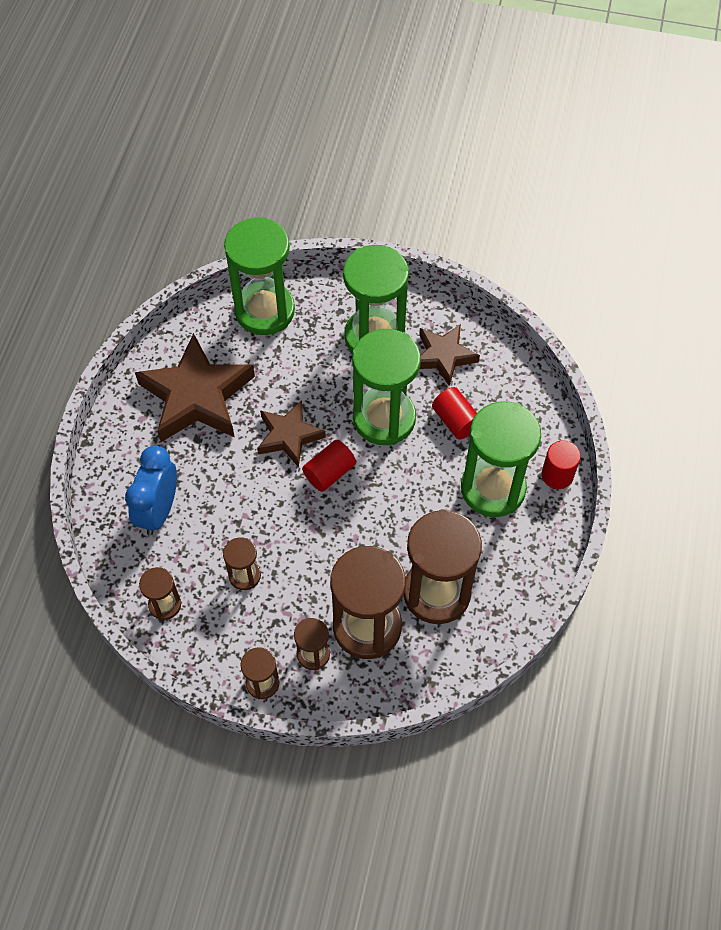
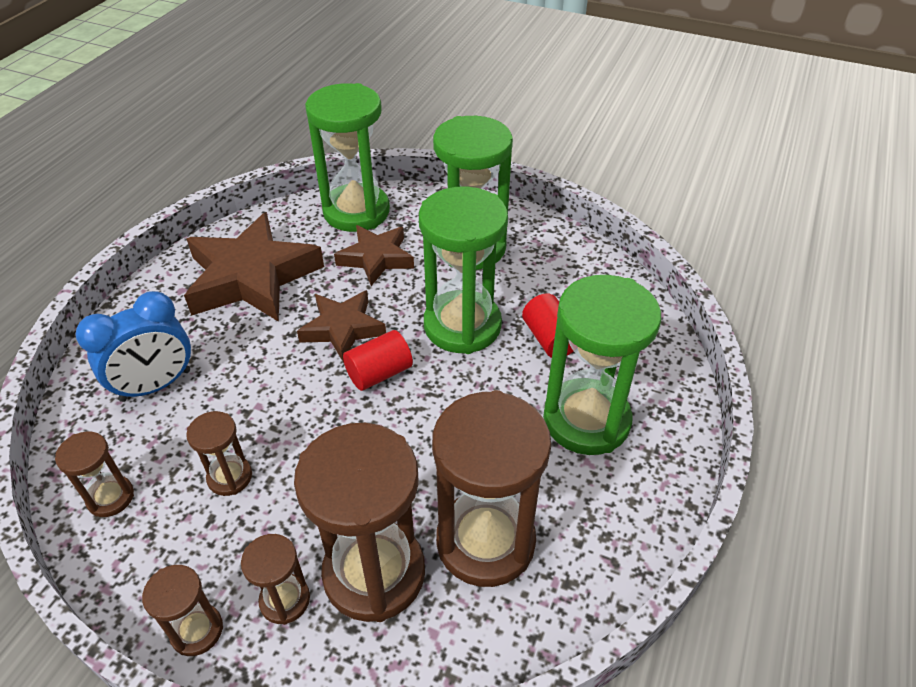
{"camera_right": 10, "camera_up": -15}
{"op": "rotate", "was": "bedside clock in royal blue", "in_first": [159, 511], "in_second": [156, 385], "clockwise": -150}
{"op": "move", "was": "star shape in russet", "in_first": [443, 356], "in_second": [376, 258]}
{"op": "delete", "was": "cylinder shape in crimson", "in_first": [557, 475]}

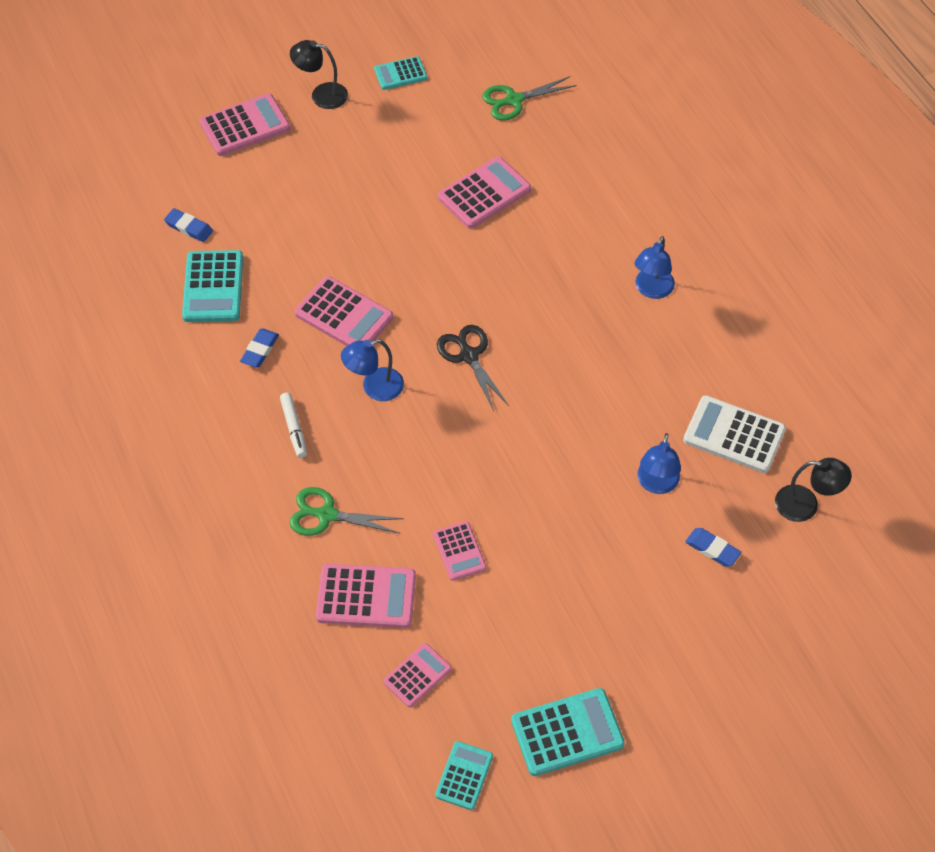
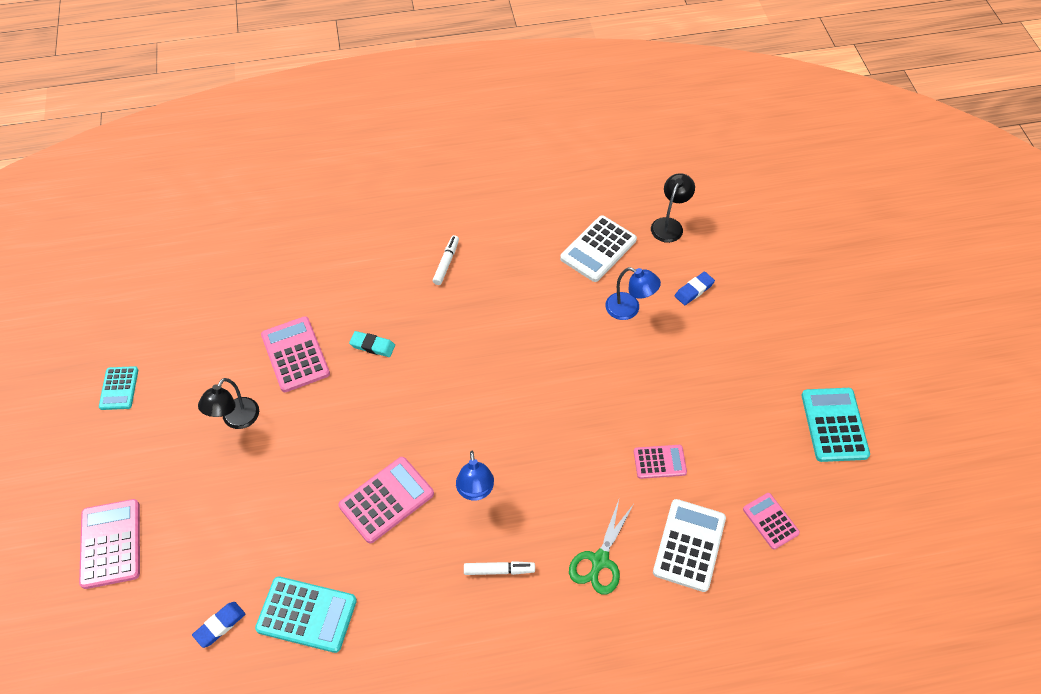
{"camera_right": -75, "camera_up": 0}
{"op": "move", "was": "lamp in jet-black", "in_first": [321, 95], "in_second": [236, 420]}
{"op": "insert", "now": "gum eraser in teal", "in_second": [372, 346]}
{"op": "replace", "was": "lamp in royal blue", "now": "felt pen in snow-white", "in_first": [652, 290], "in_second": [446, 263]}
{"op": "recolor", "was": "adding machine in pink", "now": "adding machine in snow-white", "in_first": [366, 597], "in_second": [689, 545]}
{"op": "delete", "was": "gum eraser in royal blue", "in_first": [260, 350]}
{"op": "delete", "was": "adding machine in teal", "in_first": [464, 776]}
{"op": "delete", "was": "shears in jet-black", "in_first": [469, 356]}
{"op": "delete", "was": "shears in leaf-green", "in_first": [514, 100]}

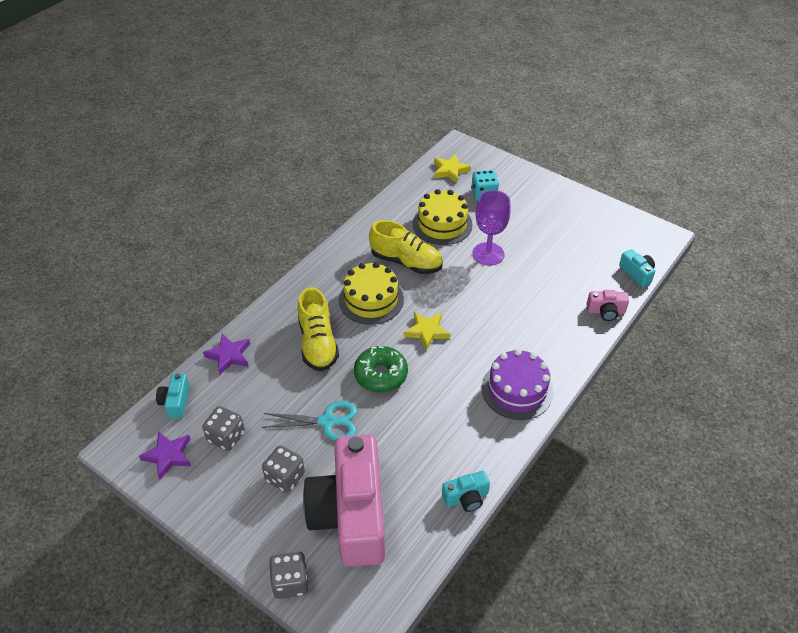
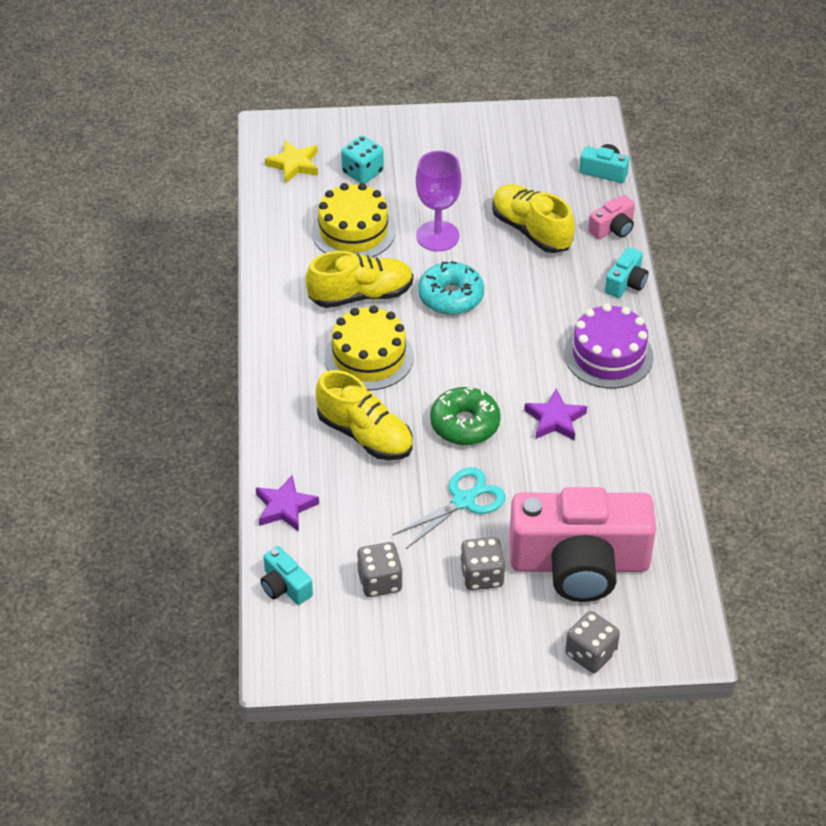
{"camera_right": -40, "camera_up": 0}
{"op": "insert", "now": "glazed donut in teal", "in_second": [451, 296]}
{"op": "insert", "now": "sneaker in golden", "in_second": [531, 230]}
{"op": "rotate", "was": "photo camera in pink", "in_first": [351, 514], "in_second": [579, 563], "clockwise": -45}
{"op": "move", "was": "star shape in purple", "in_first": [168, 456], "in_second": [555, 419]}
{"op": "move", "was": "photo camera in teal", "in_first": [466, 497], "in_second": [626, 283]}
{"op": "delete", "was": "star shape in golden", "in_first": [426, 331]}

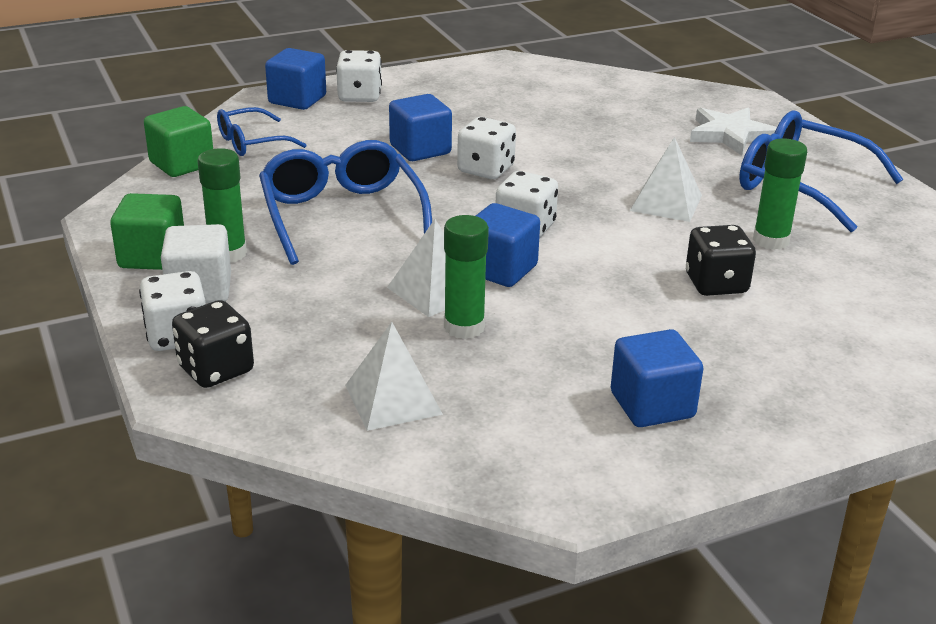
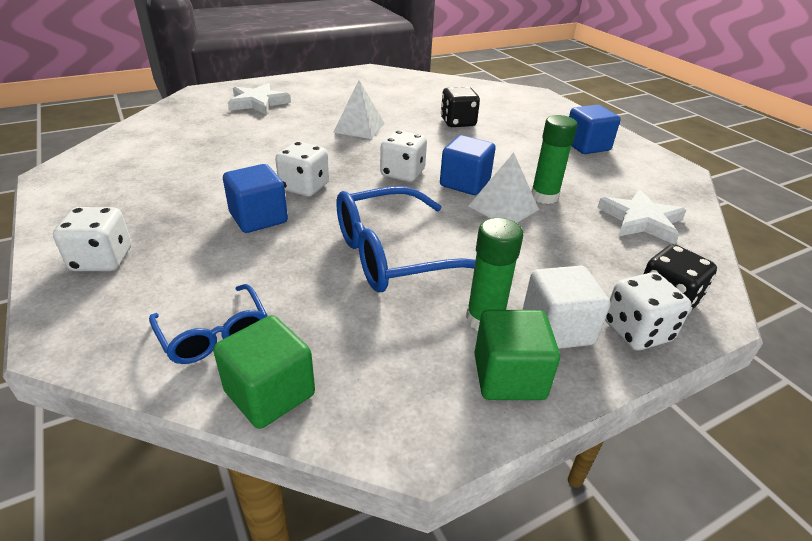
{"camera_right": -95, "camera_up": 5}
{"op": "replace", "was": "pyramid in snow-white", "now": "star shape in snow-white", "in_first": [393, 399], "in_second": [641, 220]}
{"op": "delete", "was": "solid cube in royal blue", "in_first": [297, 100]}
{"op": "delete", "was": "glasses in royal blue", "in_first": [801, 185]}
{"op": "delete", "was": "glue in leaf-green", "in_first": [771, 240]}

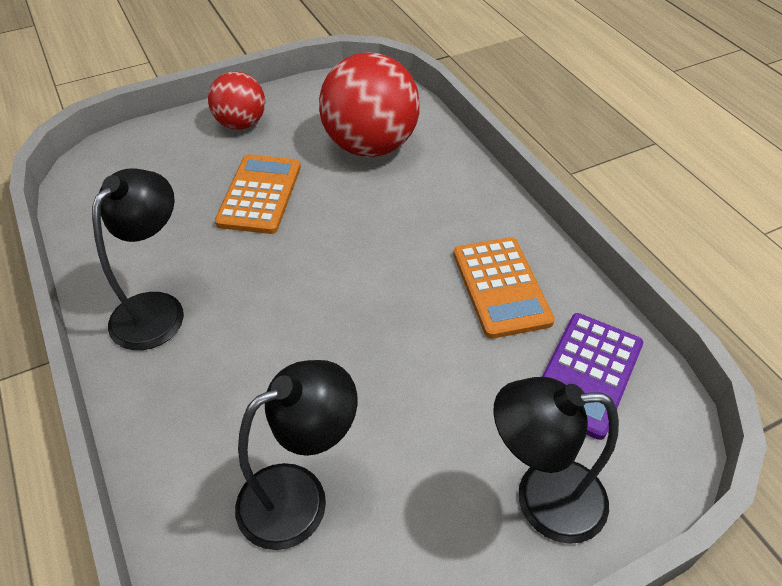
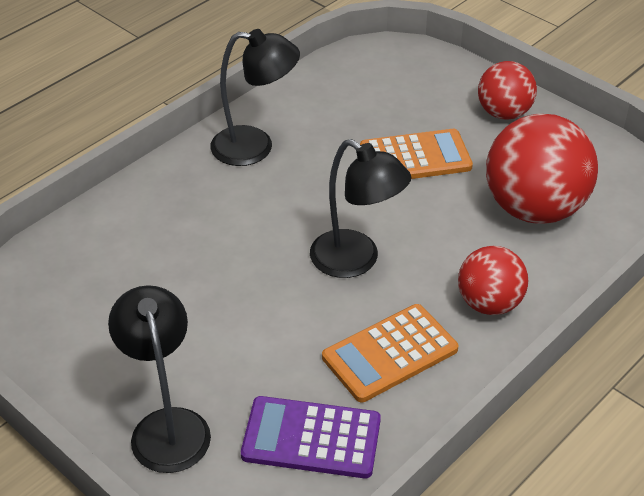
{"camera_right": 70, "camera_up": -5}
{"op": "move", "was": "lamp in jet-black", "in_first": [299, 495], "in_second": [356, 261]}
{"op": "insert", "now": "ball in crimson", "in_second": [489, 303]}

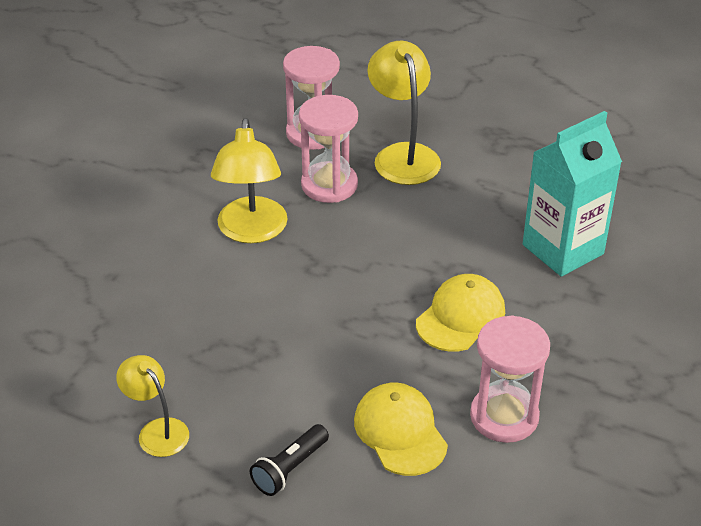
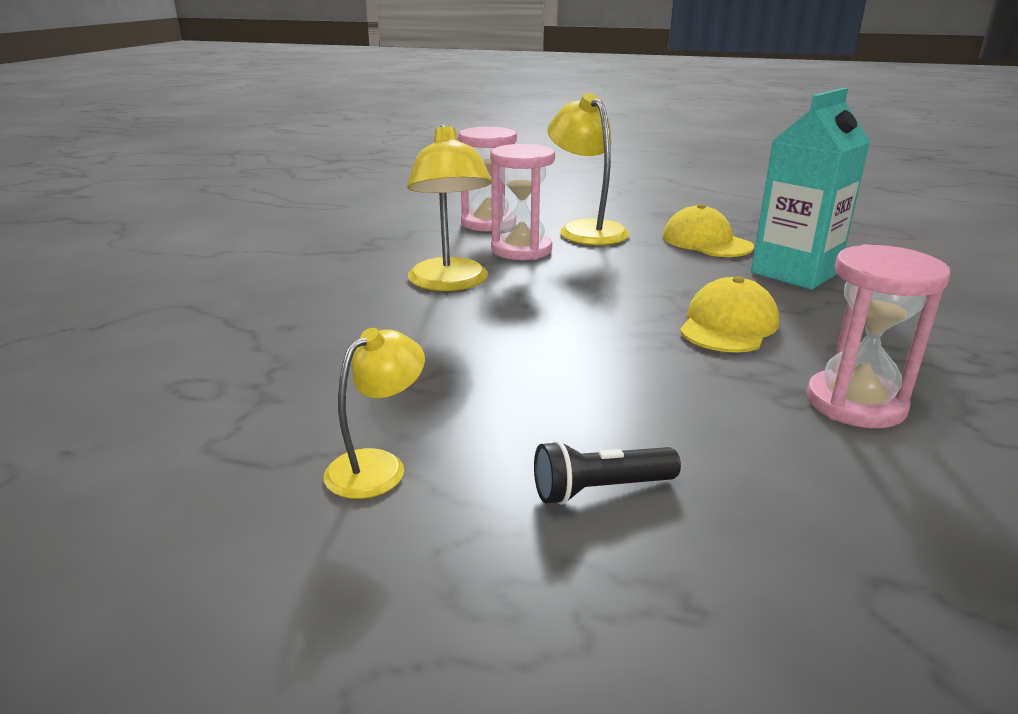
{"camera_right": -10, "camera_up": -15}
{"op": "rotate", "was": "lamp in golden", "in_first": [157, 430], "in_second": [378, 466], "clockwise": 90}
{"op": "rotate", "was": "torch in jet-black", "in_first": [289, 469], "in_second": [600, 490], "clockwise": 45}
{"op": "move", "was": "cap in golden", "in_first": [400, 432], "in_second": [706, 242]}

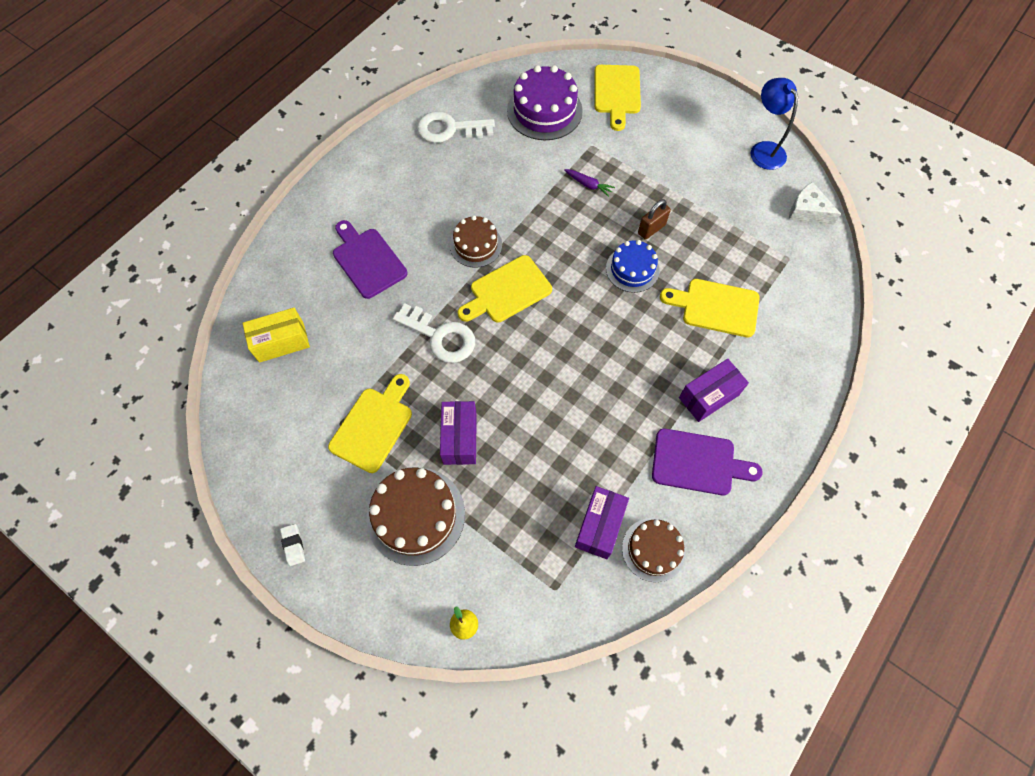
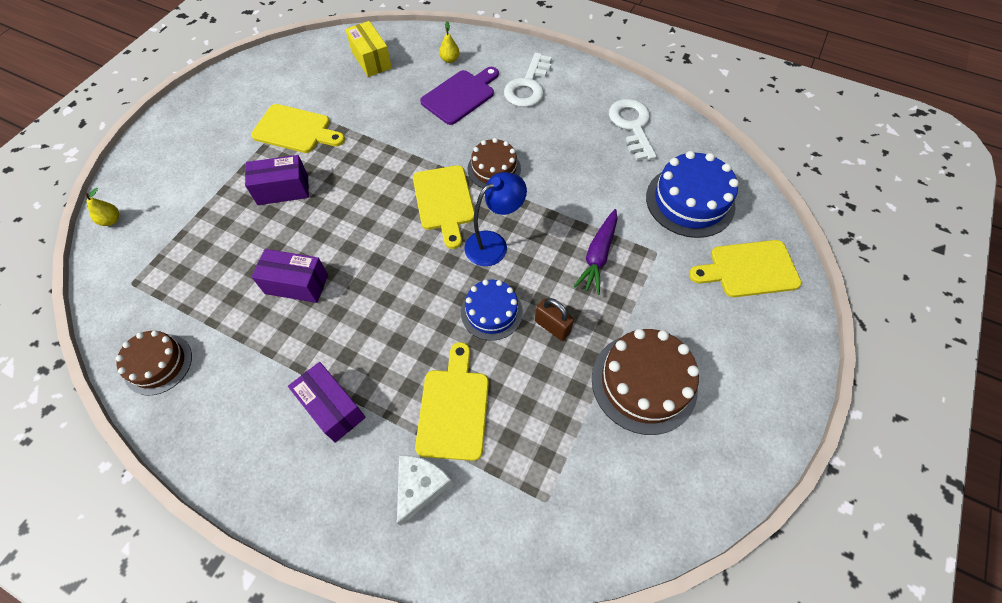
{"camera_right": 80, "camera_up": -5}
{"op": "move", "was": "box in purple", "in_first": [599, 526], "in_second": [296, 284]}
{"op": "move", "was": "cheese in snow-white", "in_first": [807, 211], "in_second": [420, 486]}
{"op": "rotate", "was": "cutting board in golden", "in_first": [507, 291], "in_second": [444, 201], "clockwise": -150}
{"op": "insert", "now": "toy pear in golden", "in_second": [450, 59]}
{"op": "move", "was": "lamp in royal blue", "in_first": [763, 149], "in_second": [494, 244]}
{"op": "move", "was": "key in snow-white", "in_first": [440, 336], "in_second": [528, 86]}
{"op": "resize", "was": "carrot in purple", "in_first": [588, 185], "in_second": [598, 256], "ratio": 1.63}
{"op": "move", "was": "cake in russet", "in_first": [416, 515], "in_second": [644, 382]}
{"op": "recolor", "was": "cake in purple", "now": "cake in royal blue", "in_first": [544, 111], "in_second": [690, 201]}
{"op": "delete", "was": "gum eraser in snow-white", "in_first": [293, 545]}
{"op": "delete", "was": "cutting board in purple", "in_first": [698, 463]}

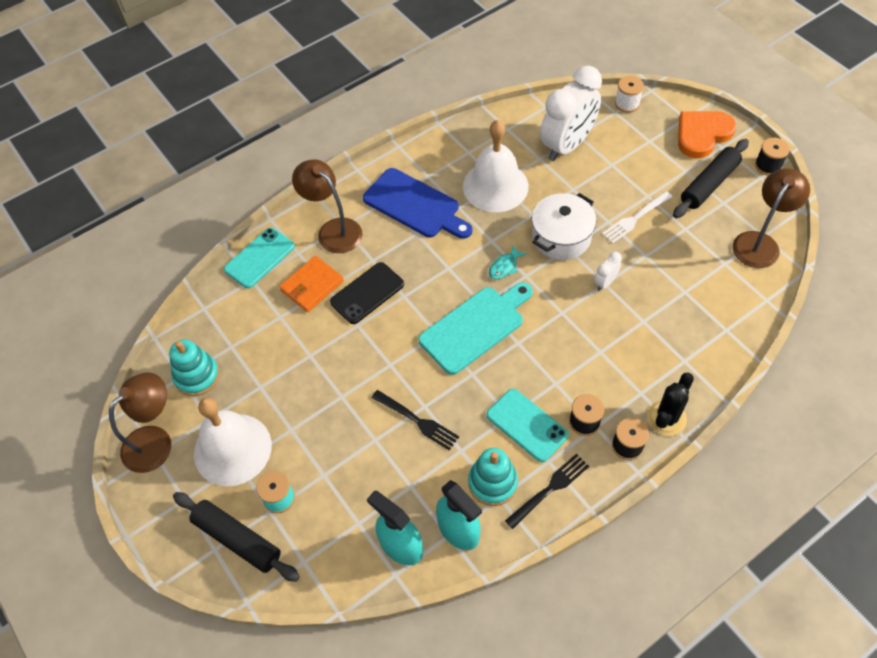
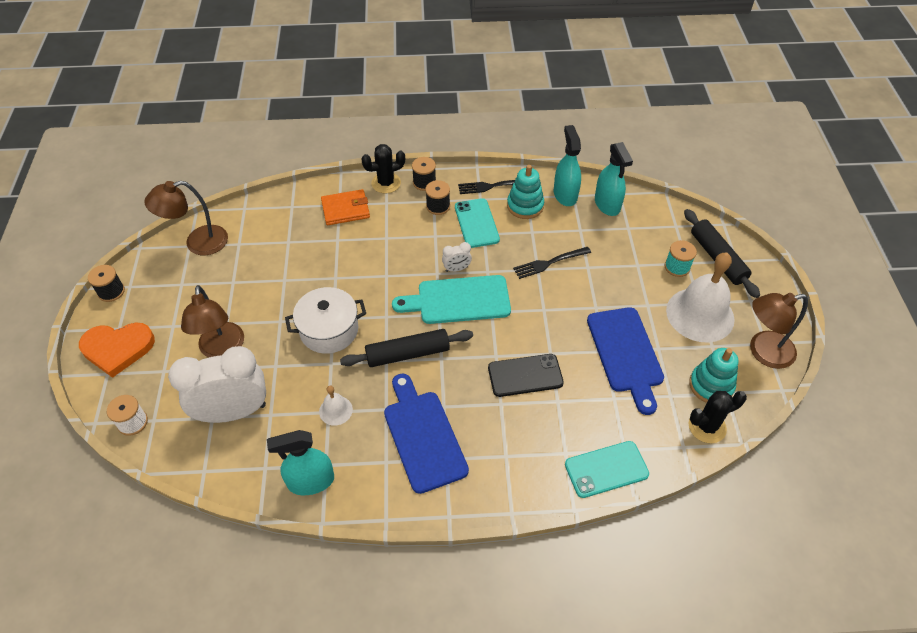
{"camera_right": -150, "camera_up": -5}
{"op": "move", "was": "lamp in russet", "in_first": [333, 230], "in_second": [222, 349]}
{"op": "insert", "now": "spray cleaner in teal", "in_second": [311, 481]}
{"op": "resize", "was": "school bell in snow-white", "in_first": [495, 186], "in_second": [335, 410], "ratio": 0.46}
{"op": "move", "was": "card wallet in orange-coloured", "in_first": [312, 286], "in_second": [345, 209]}
{"op": "move", "was": "pastry roller in jet-black", "in_first": [709, 184], "in_second": [408, 354]}
{"op": "move", "was": "bedside clock in snow-white", "in_first": [605, 282], "in_second": [456, 269]}
{"op": "rotate", "was": "table fork in jet-black", "in_first": [417, 421], "in_second": [549, 263], "clockwise": -90}
{"op": "insert", "now": "cutting board in royal blue", "in_second": [626, 353]}
{"op": "insert", "now": "cactus in jet-black", "in_second": [707, 426]}
{"op": "delete", "was": "toy fish in teal", "in_first": [504, 267]}
{"op": "delete", "was": "table fork in snow-white", "in_first": [635, 218]}

